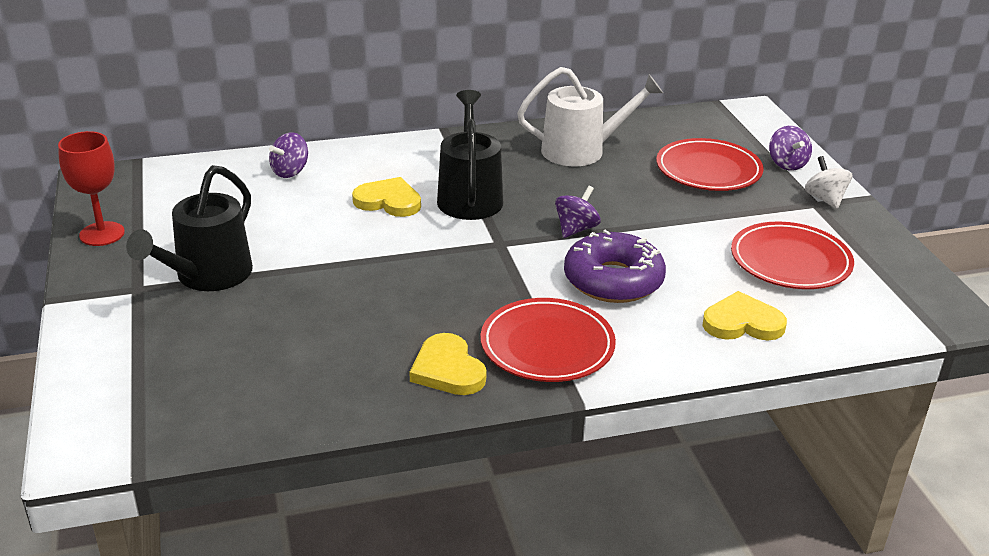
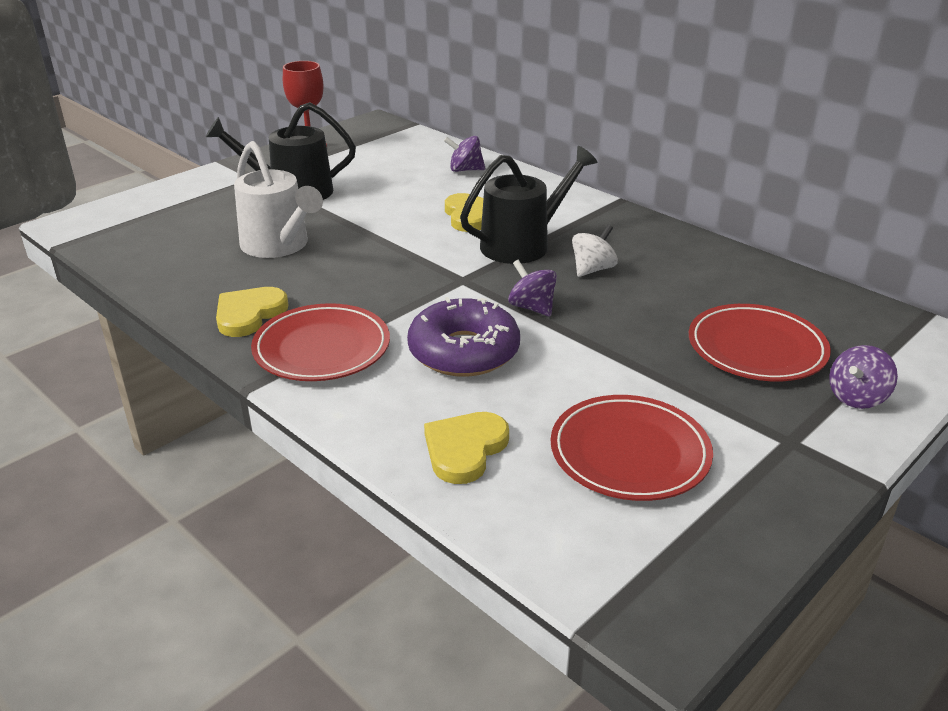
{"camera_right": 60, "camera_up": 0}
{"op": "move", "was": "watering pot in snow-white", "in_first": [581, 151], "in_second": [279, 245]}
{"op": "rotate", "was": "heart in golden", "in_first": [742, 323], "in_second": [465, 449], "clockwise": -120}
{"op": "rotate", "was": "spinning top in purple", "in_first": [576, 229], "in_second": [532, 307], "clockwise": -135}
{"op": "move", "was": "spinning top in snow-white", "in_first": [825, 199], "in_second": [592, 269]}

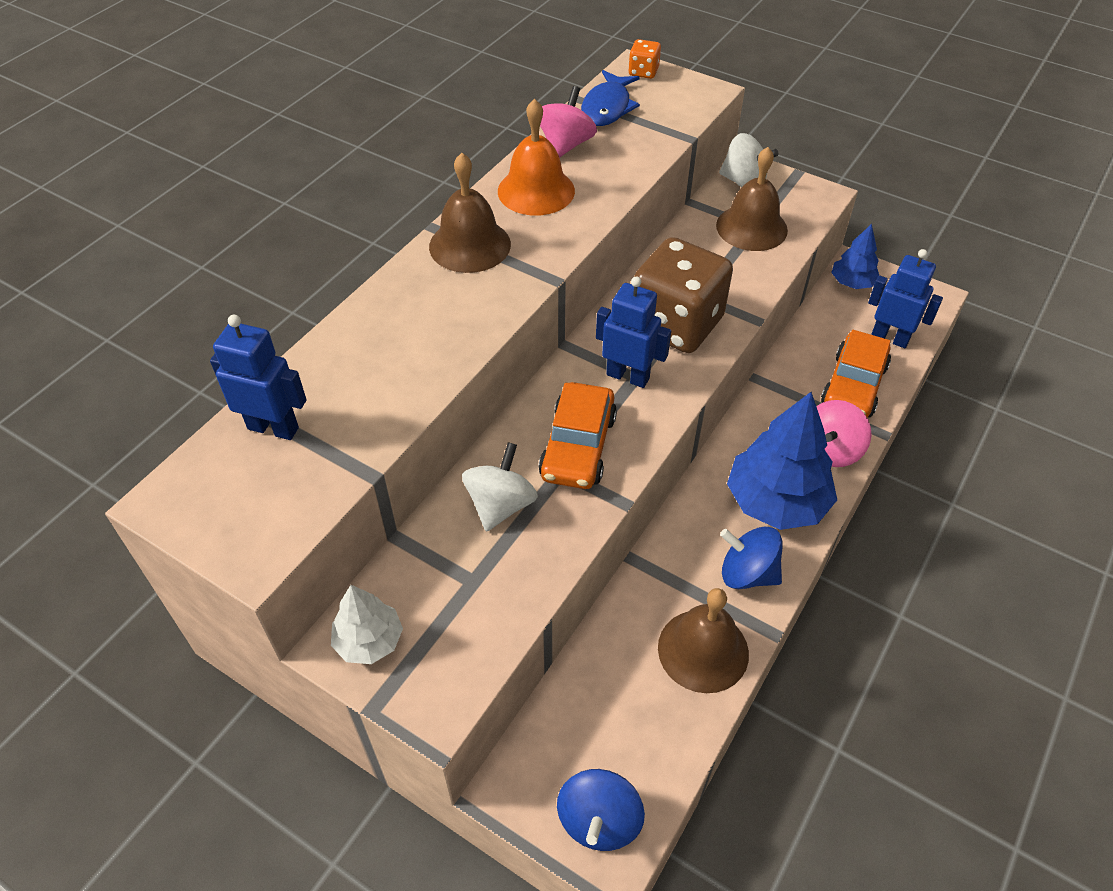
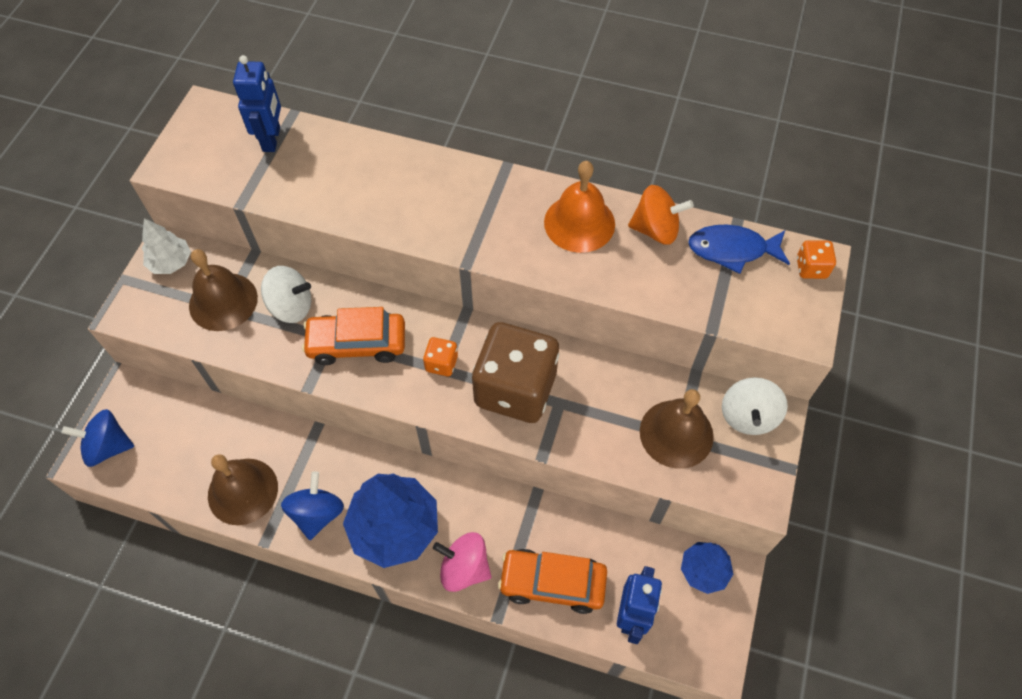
{"camera_right": 75, "camera_up": 10}
{"op": "move", "was": "school bell in russet", "in_first": [470, 245], "in_second": [223, 301]}
{"op": "replace", "was": "robot figure in royal blue", "now": "die in orange-coloured", "in_first": [628, 376], "in_second": [441, 363]}
{"op": "recolor", "was": "spinning top in pink", "now": "spinning top in orange-coloured", "in_first": [565, 145], "in_second": [655, 230]}

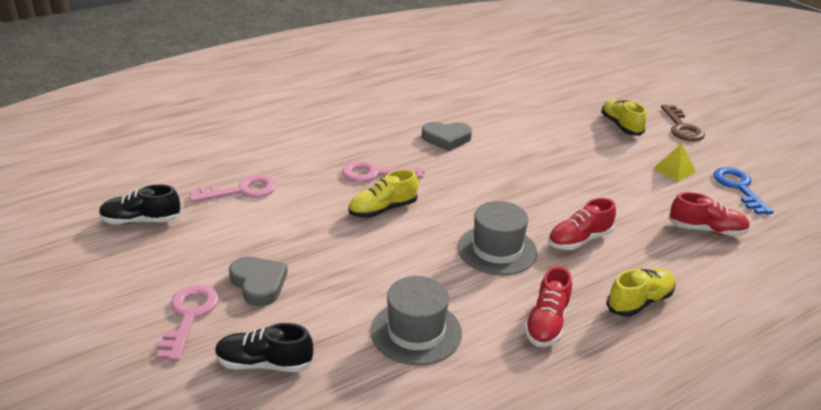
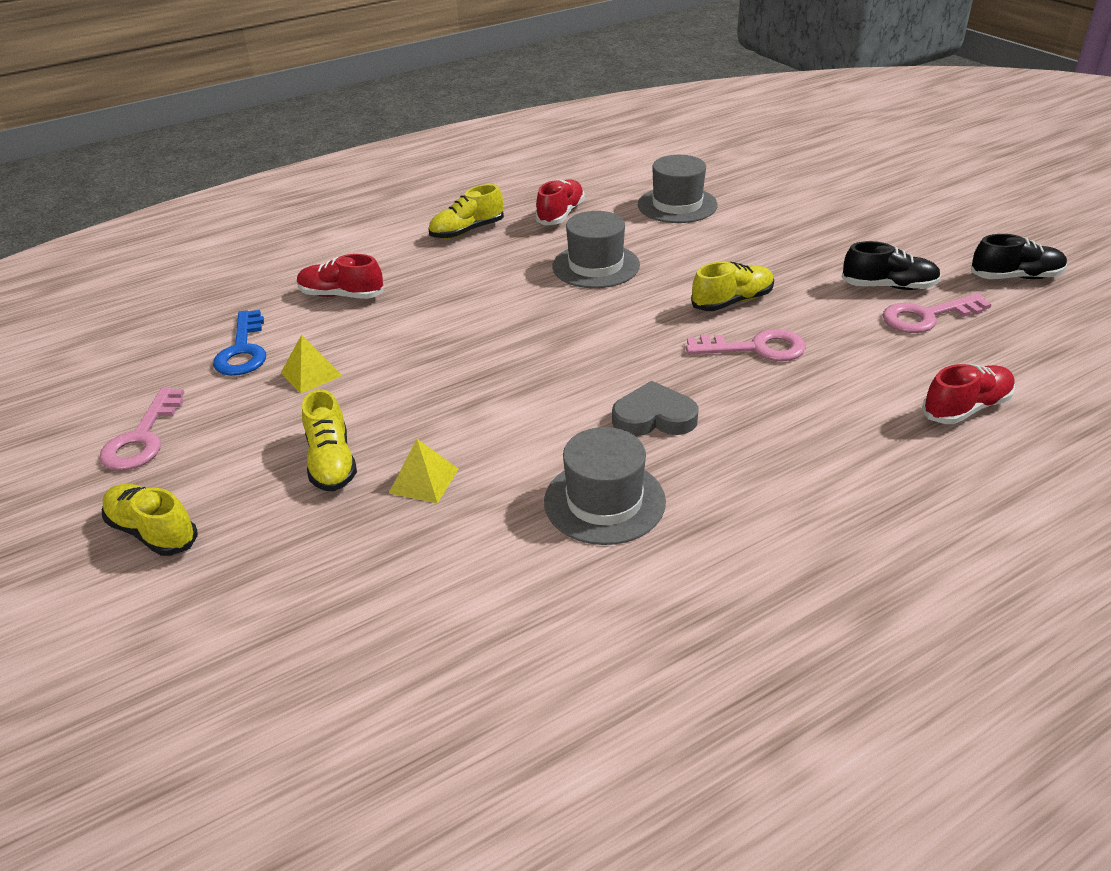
{"camera_right": -175, "camera_up": 5}
{"op": "move", "was": "key in pink", "in_first": [189, 316], "in_second": [142, 438]}
{"op": "insert", "now": "sneaker in golden", "in_second": [153, 532]}
{"op": "insert", "now": "pyramid in golden", "in_second": [424, 480]}
{"op": "insert", "now": "top hat in gray", "in_second": [604, 501]}
{"op": "move", "was": "sneaker in jet-black", "in_first": [264, 363], "in_second": [888, 286]}
{"op": "move", "was": "sneaker in crimson", "in_first": [579, 240], "in_second": [966, 408]}
{"op": "delete", "was": "heart in gray", "in_first": [259, 284]}
{"op": "delete", "was": "key in russet", "in_first": [682, 128]}

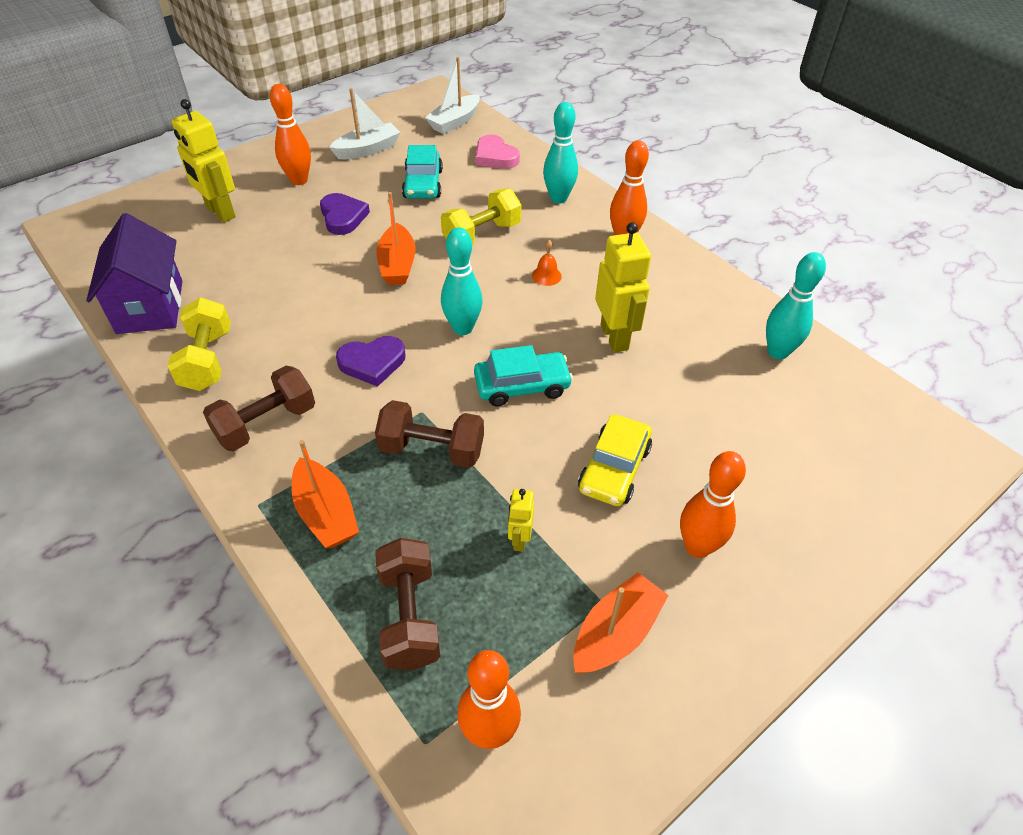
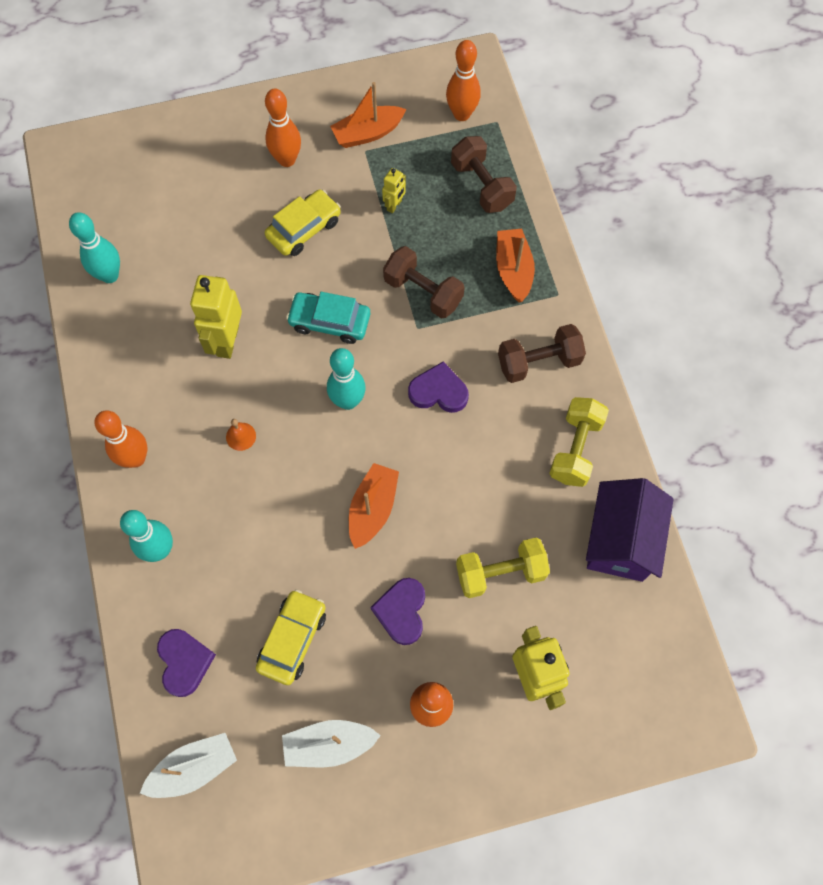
{"camera_right": -155, "camera_up": 20}
{"op": "recolor", "was": "heart in pink", "now": "heart in purple", "in_first": [495, 157], "in_second": [184, 662]}
{"op": "recolor", "was": "automobile in teal", "now": "automobile in golden", "in_first": [423, 184], "in_second": [292, 639]}
{"op": "rotate", "was": "dumbbell in russet", "in_first": [409, 616], "in_second": [482, 185], "clockwise": -45}
{"op": "move", "was": "dumbbell in golden", "in_first": [481, 234], "in_second": [500, 573]}

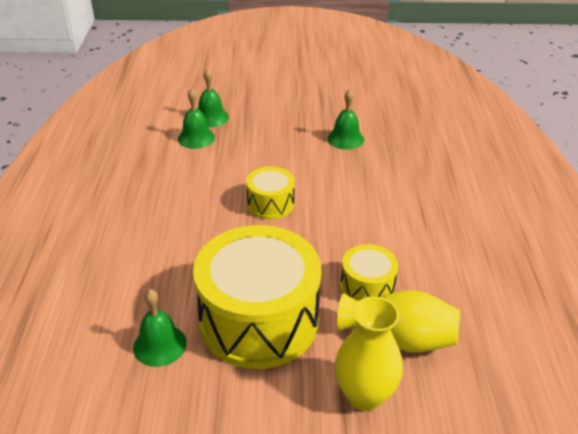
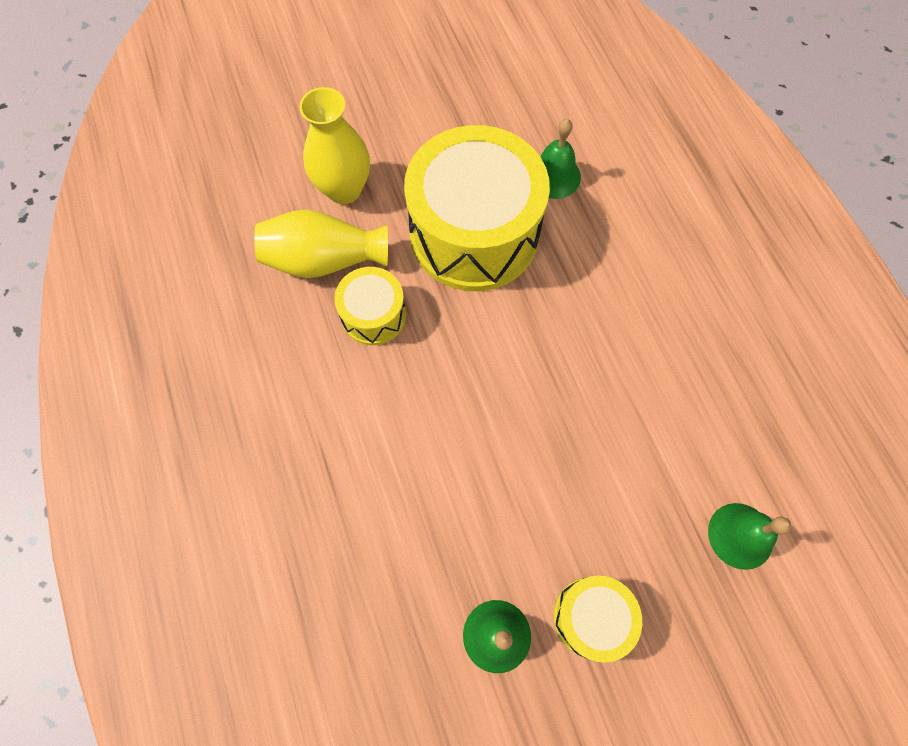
{"camera_right": 160, "camera_up": 30}
{"op": "move", "was": "toy drum in golden", "in_first": [270, 204], "in_second": [591, 617]}
{"op": "delete", "was": "school bell in leaf-green", "in_first": [211, 117]}

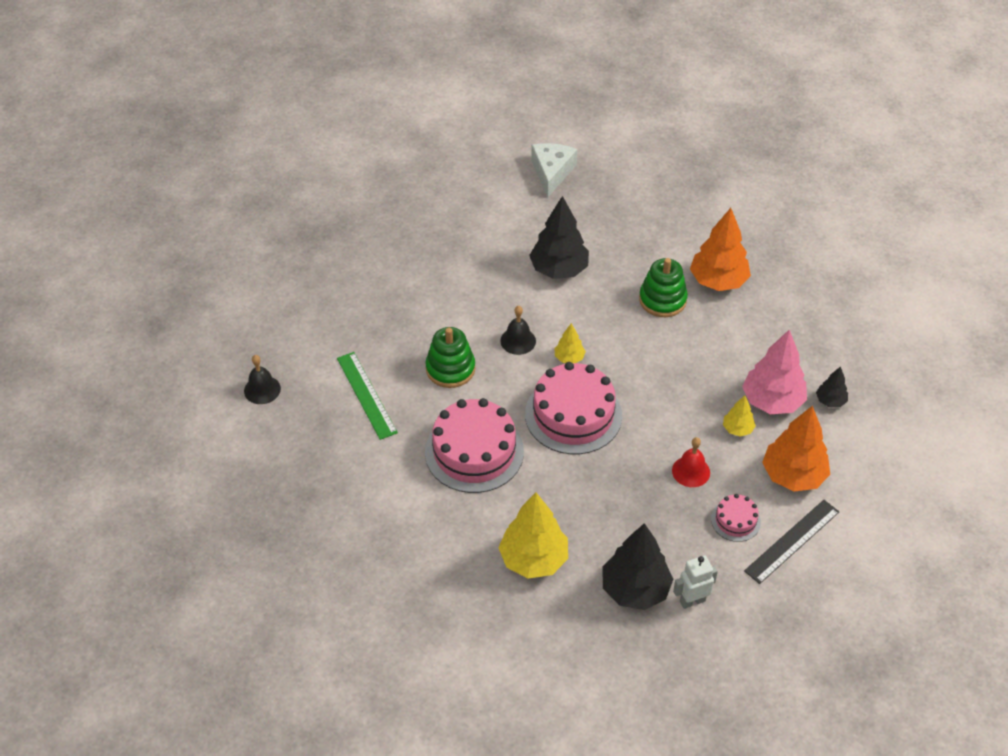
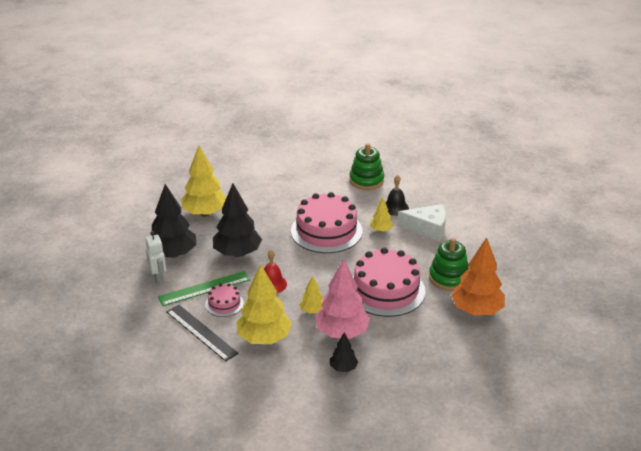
{"camera_right": 90, "camera_up": -15}
{"op": "move", "was": "ruler in leaf-green", "in_first": [366, 395], "in_second": [204, 288]}
{"op": "move", "was": "fir tree in jet-black", "in_first": [559, 269], "in_second": [237, 253]}
{"op": "recolor", "was": "fir tree in orange-coloured", "now": "fir tree in golden", "in_first": [793, 475], "in_second": [264, 338]}
{"op": "move", "was": "cake in pink", "in_first": [474, 452], "in_second": [386, 290]}
{"op": "move", "was": "cheese in snow-white", "in_first": [552, 173], "in_second": [427, 228]}
{"op": "delete", "was": "school bell in jet-black", "in_first": [262, 389]}

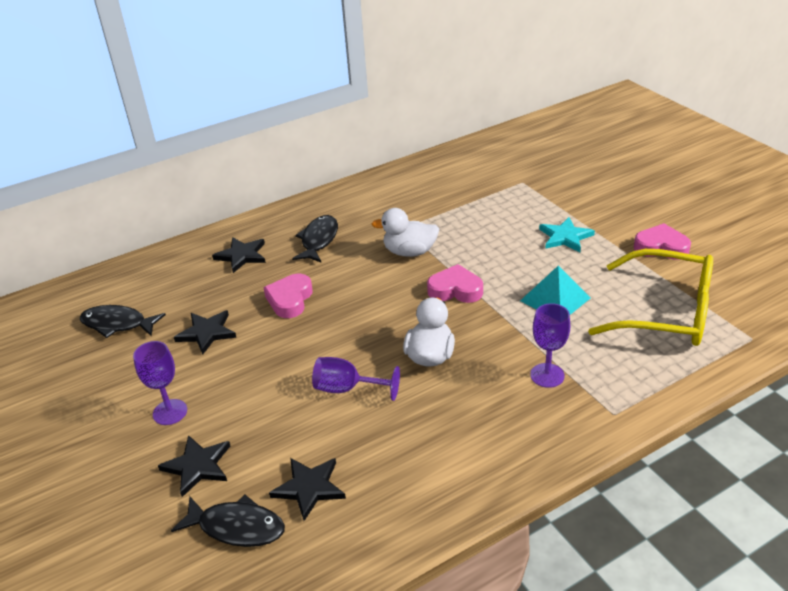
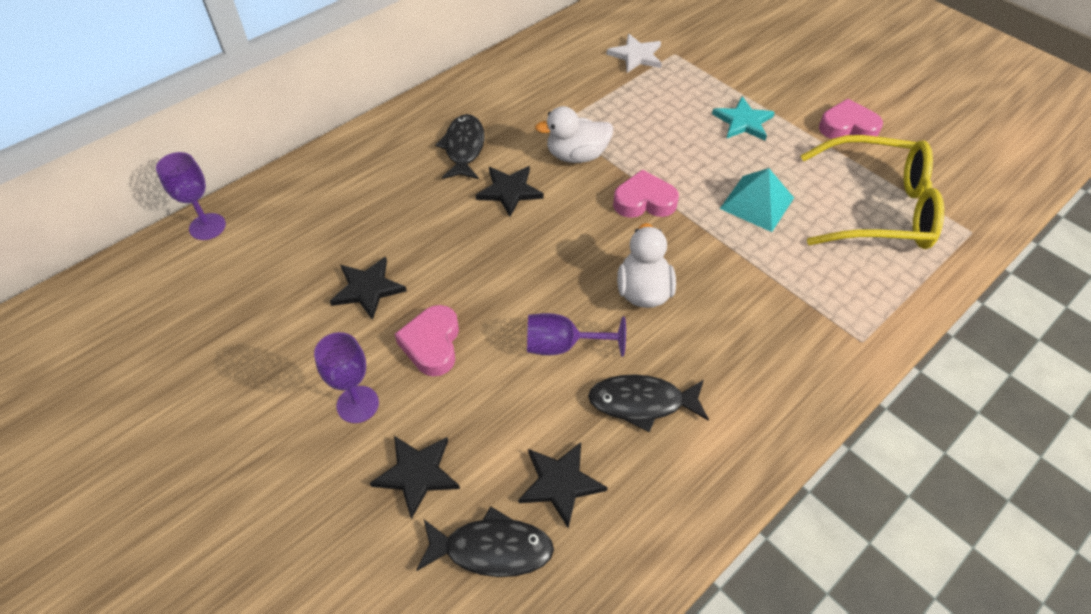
{"camera_right": -15, "camera_up": 15}
{"op": "move", "was": "goblet in purple", "in_first": [547, 375], "in_second": [207, 226]}
{"op": "move", "was": "heart in pink", "in_first": [290, 300], "in_second": [432, 344]}
{"op": "move", "was": "star shape in jet-black", "in_first": [242, 256], "in_second": [509, 191]}
{"op": "move", "was": "toy fish in jet-black", "in_first": [117, 324], "in_second": [642, 403]}
{"op": "insert", "now": "star shape in snow-white", "in_second": [636, 56]}

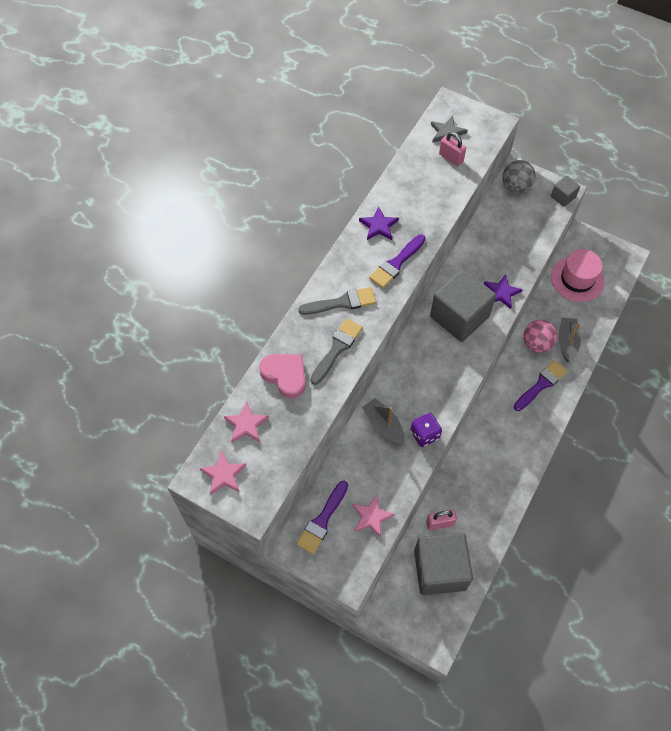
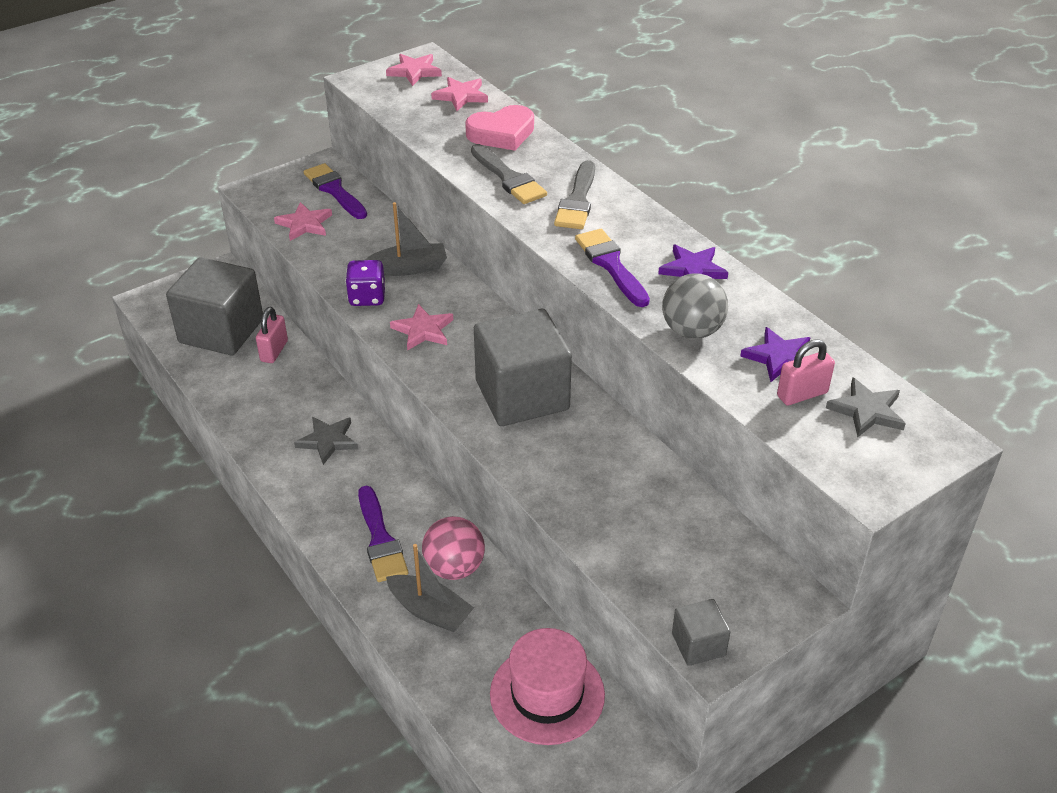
{"camera_right": 115, "camera_up": -20}
{"op": "insert", "now": "star shape in gray", "in_second": [328, 441]}
{"op": "insert", "now": "star shape in pink", "in_second": [423, 330]}
{"op": "move", "was": "ball in gray", "in_first": [515, 187], "in_second": [692, 331]}
{"op": "move", "was": "star shape in purple", "in_first": [501, 292], "in_second": [779, 358]}

